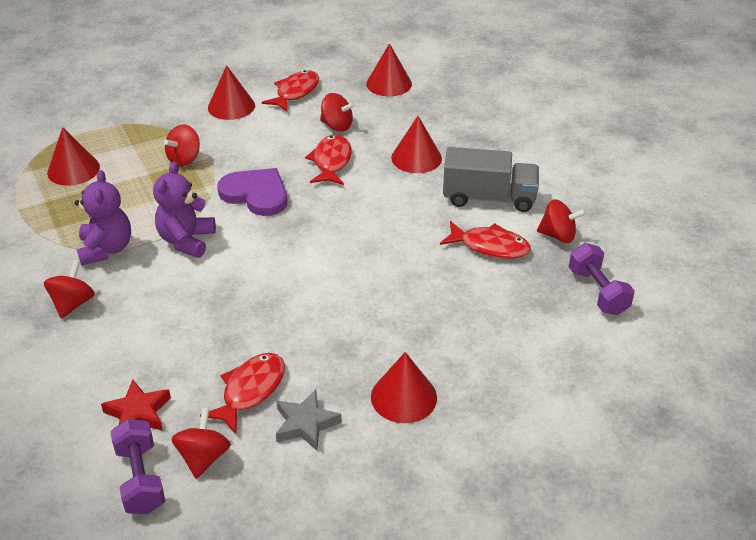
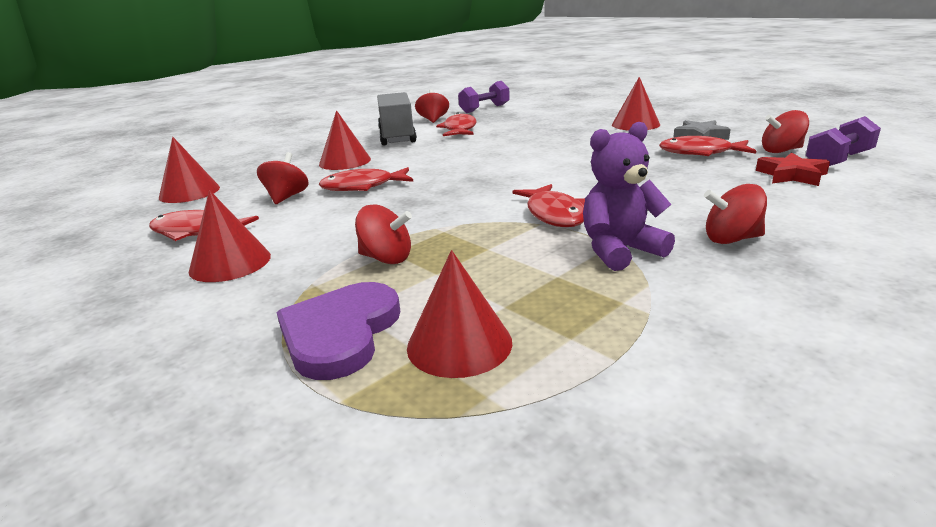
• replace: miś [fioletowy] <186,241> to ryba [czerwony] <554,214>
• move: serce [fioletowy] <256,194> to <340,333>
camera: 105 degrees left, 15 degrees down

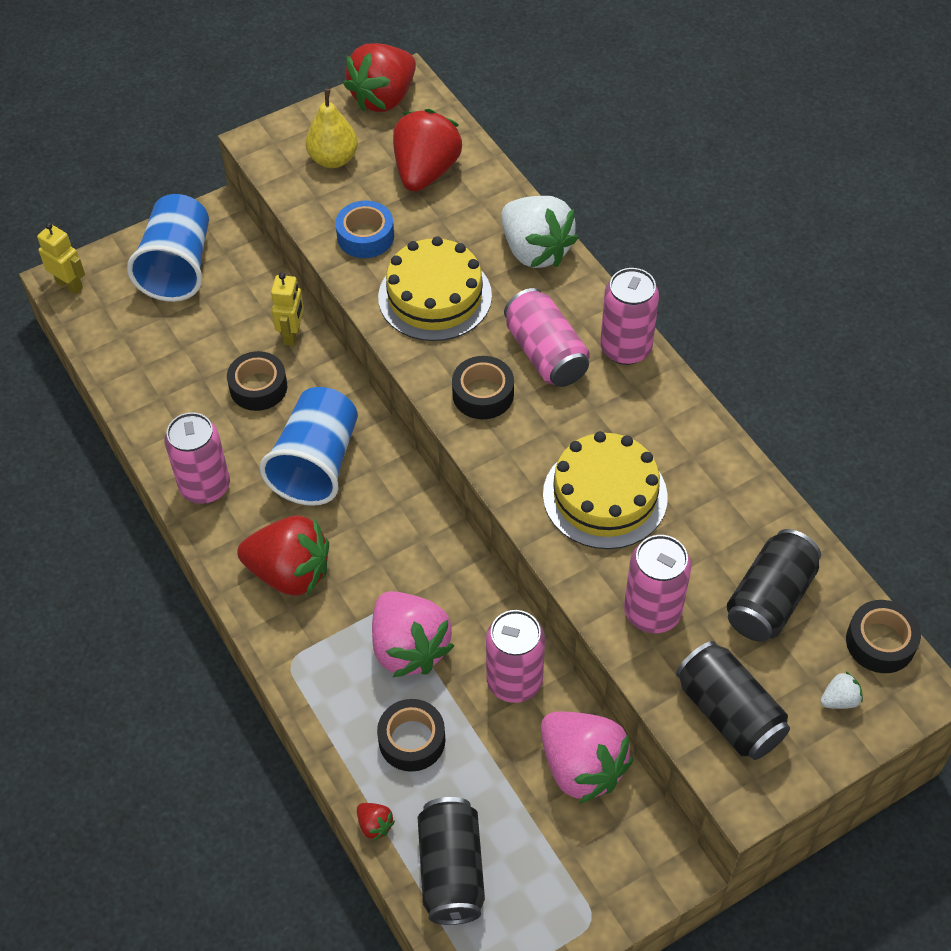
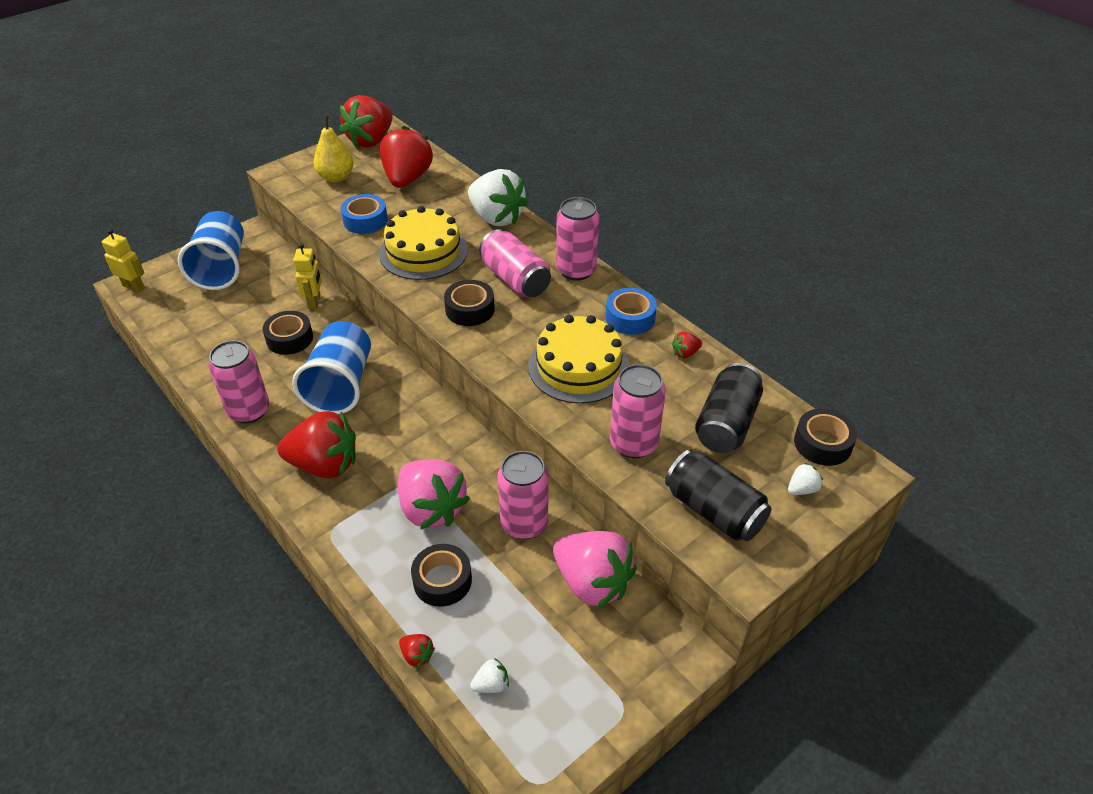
• replace: puszka [czarny] <451,870> to truskawka [biały] <491,685>
• insert: taśma klejąca [niebieski] <630,318>
• insert: truskawka [czerwony] <685,353>
camera: 10 degrees left, 10 degrees down

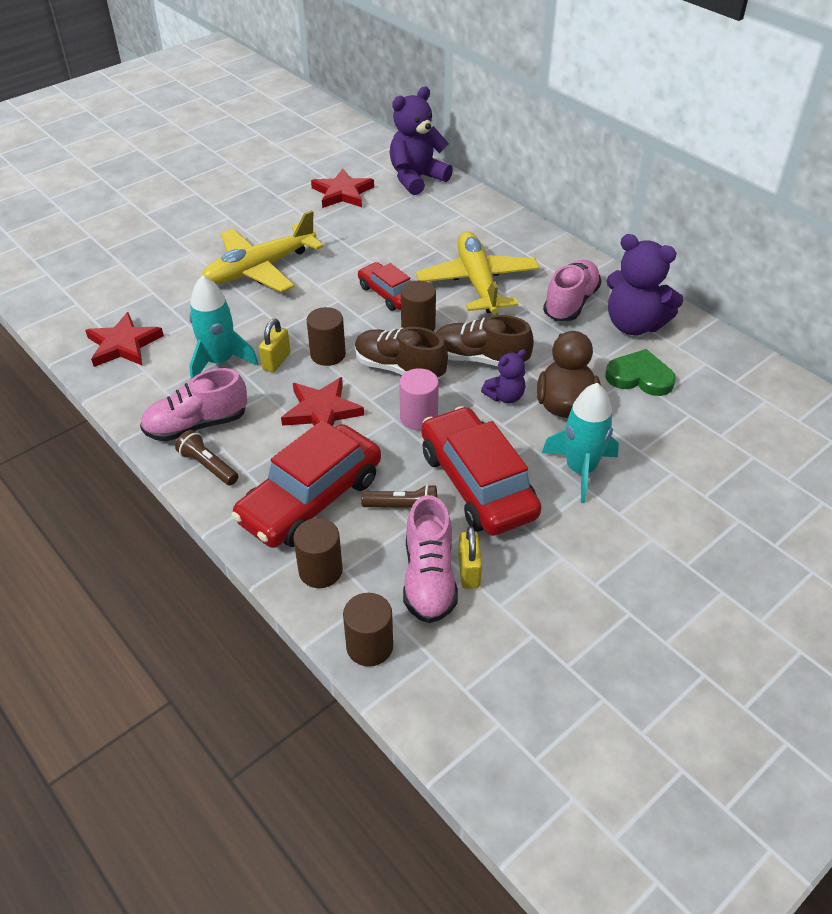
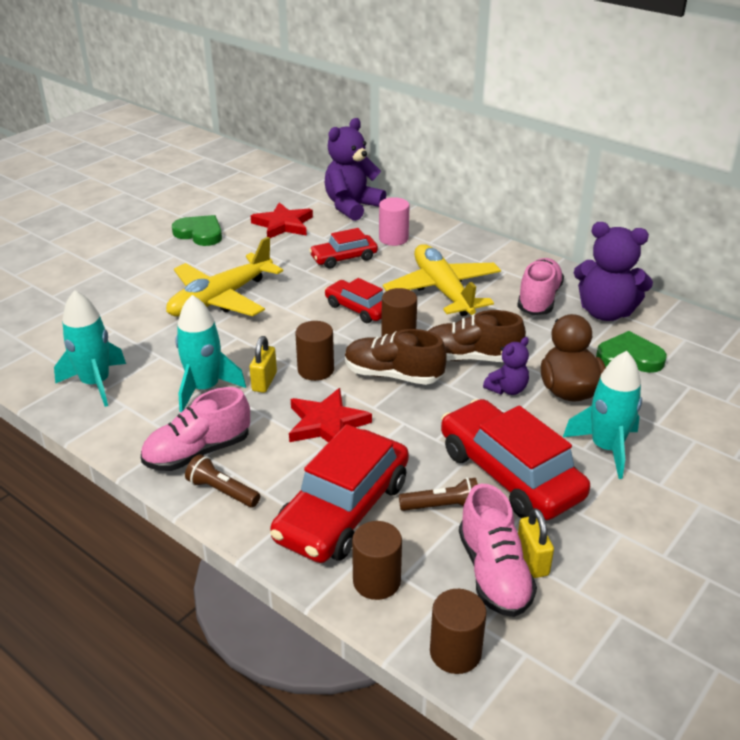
• replace: gwiazda [czerwony] <123,345> to rakieta [turkusowy] <96,383>
• move: walec [różowy] <418,417> to <393,239>
• insert: serce [zielony] <200,233>
• insert: samochód [czerwony] <344,258>
camera: 10 degrees left, 10 degrees down

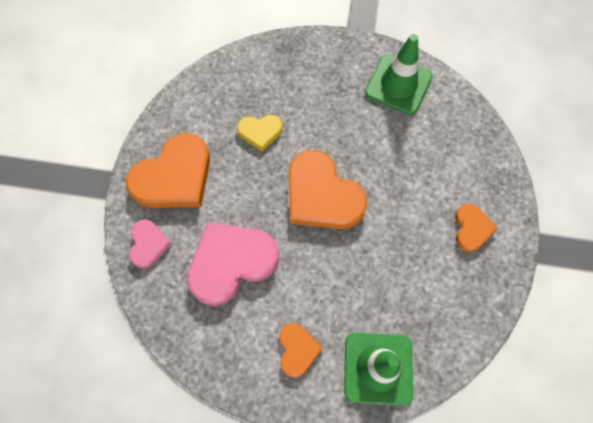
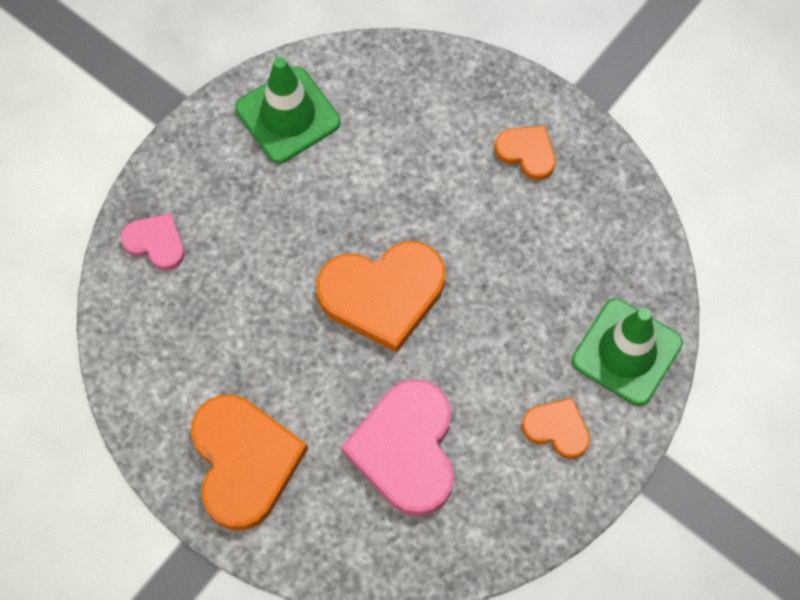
• delete: serce [żółty] <260,132>
• move: serce [różowy] <148,244> to <156,243>
camera: 60 degrees left, 0 degrees up

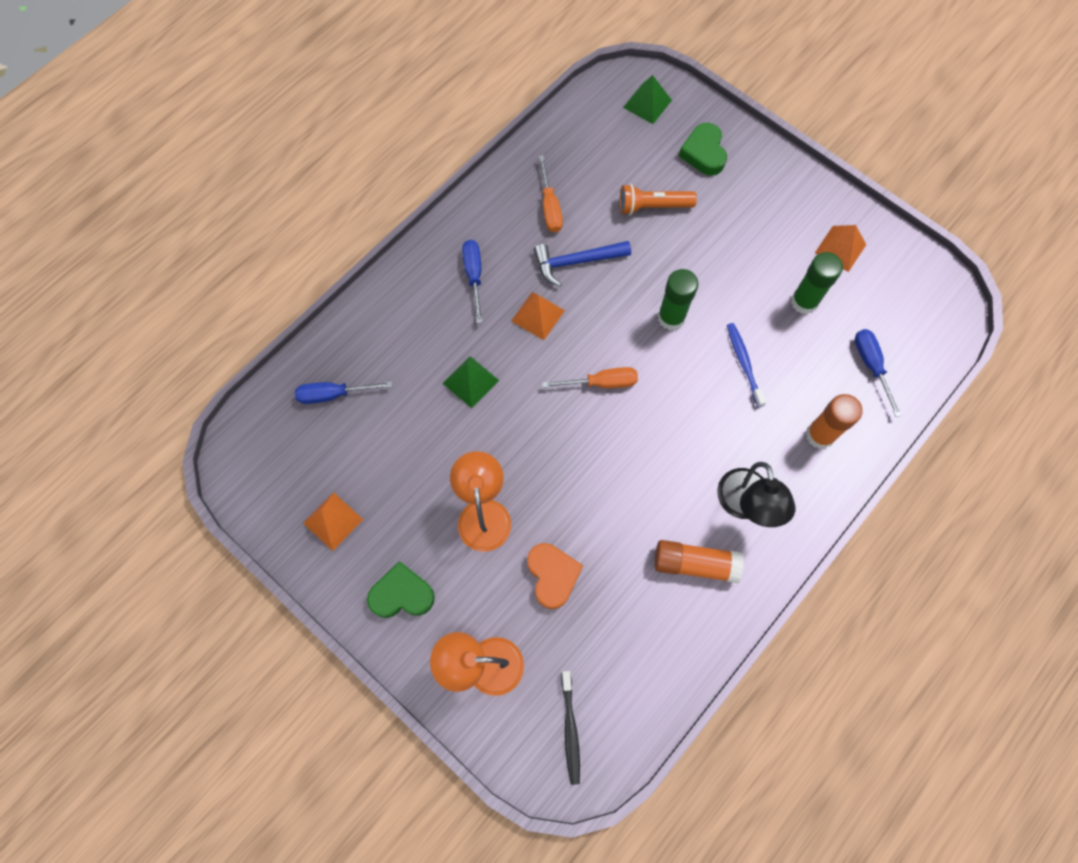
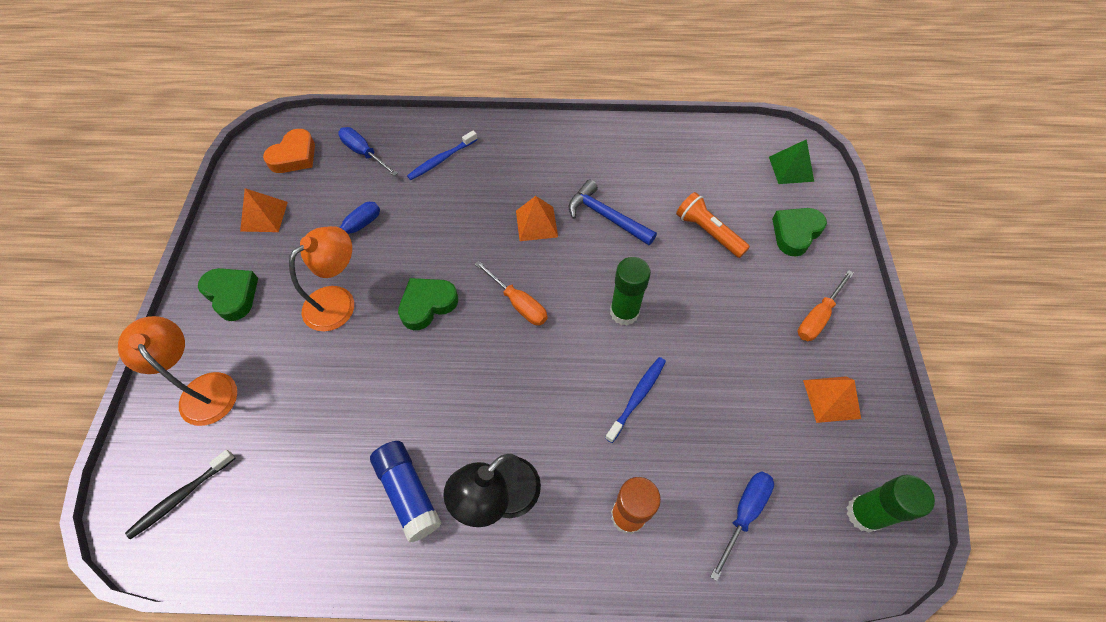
• move: śrubokręt [pomarańczowy] <550,207> to <818,316>
• move: śrubokręt [niebieski] <474,276> to <353,231>
• move: klej w sztyfcie [zielony] <804,302> to <864,514>
• delete: piramida [zielony] <470,381>
• recolor: klej w sztyfcie [pomarańczowy] <695,564> to klej w sztyfcie [niebieski] <408,493>
• move: serce [pomarańczowy] <552,575> to <294,156>
• insert: szczoteczka do zębów [niebieski] <441,160>
• insert: serce [zielony] <427,305>
camera: 50 degrees right, 10 degrees down

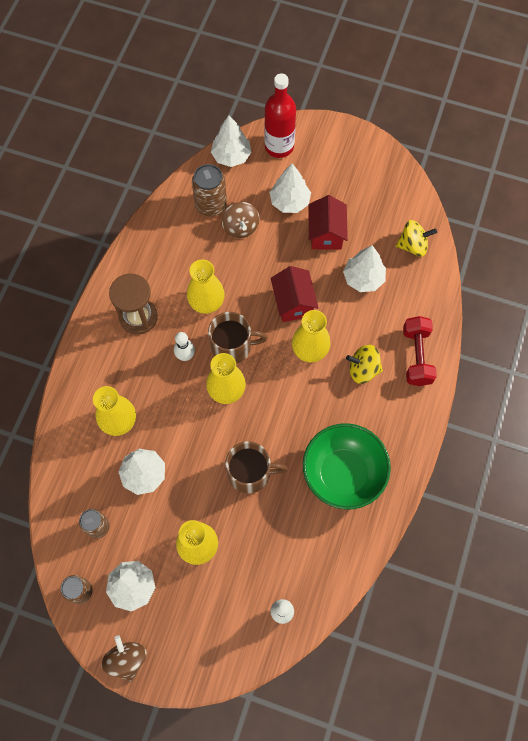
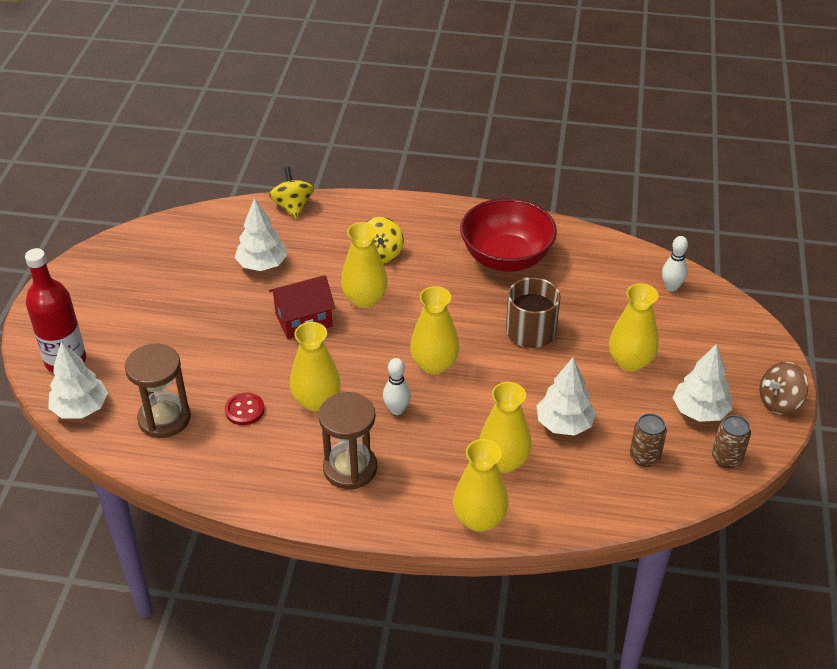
• replace: puszka [brązowy] <211,205> to klepsydra [brązowy] <164,418>
• delete: drzewko [biały] <290,202>
• delete: domek [czerwony] <326,233>
• delete: bączek [brązowy] <240,227>
• move: bączek [żółty] <413,246> to <293,207>
• delete: kubek [brązowy] <232,346>
• delete: hantel [czerwony] <416,356>
• recolor: miska [zielony] <343,473> to miska [czerwony] <506,258>
• insert: guzik [czerwony] <244,410>
• insert: wazon [żółty] <479,519>
camera: 100 degrees left, 25 degrees down

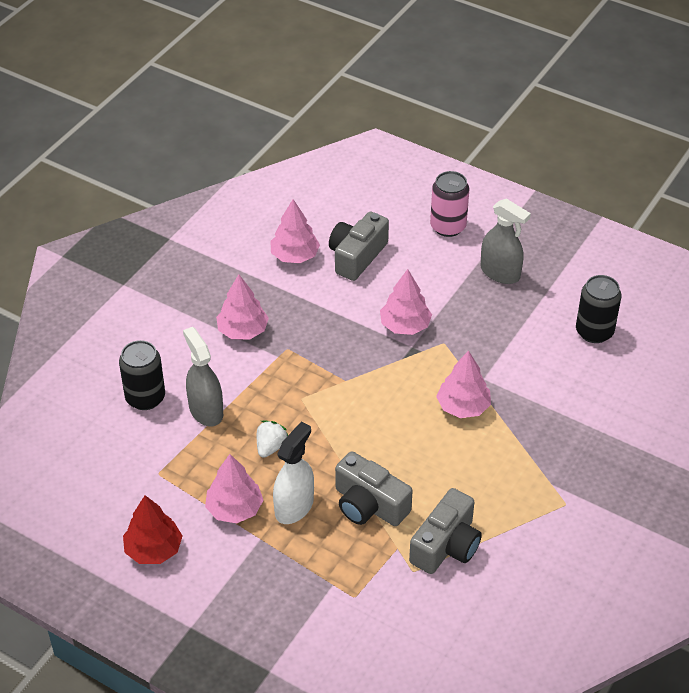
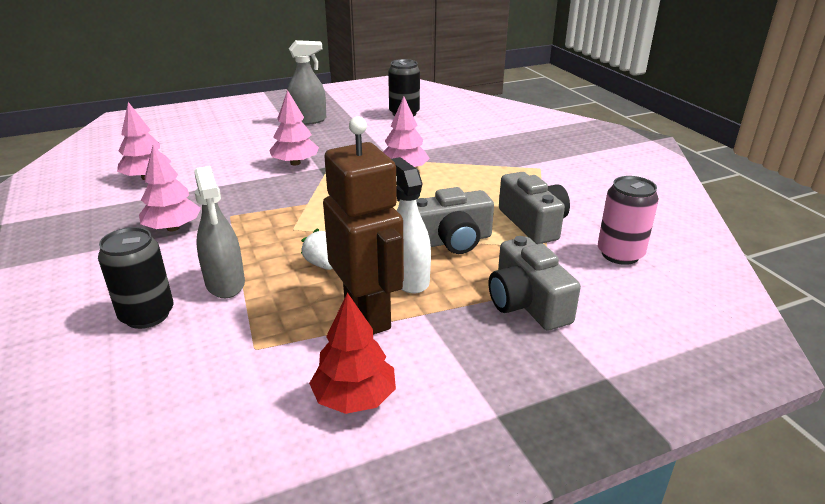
• move: puszka [różowy] <448,227> to <620,254>
• move: aparat fotograficzny [szary] <357,256> to <527,303>
• rotate: spryskiwacz [szary] <206,410> = <225,283> 120 degrees counterclockwise
• replace: drzewko [różowy] <234,509> to robot [brązowy] <368,315>
camera: 55 degrees left, 15 degrees down

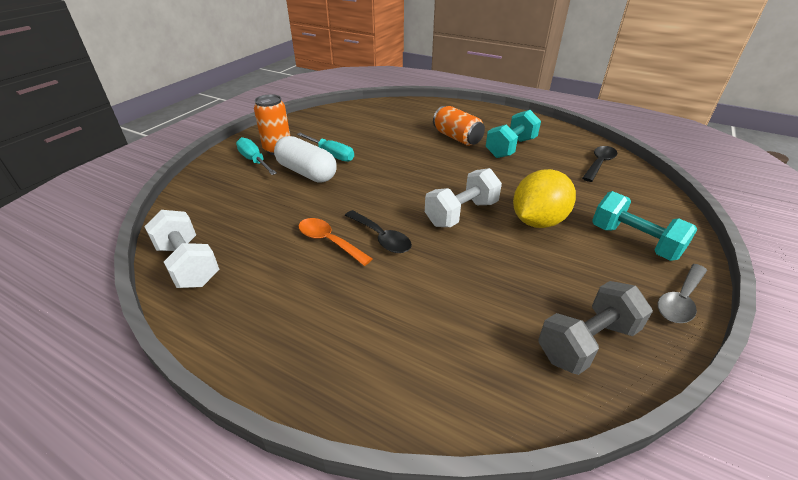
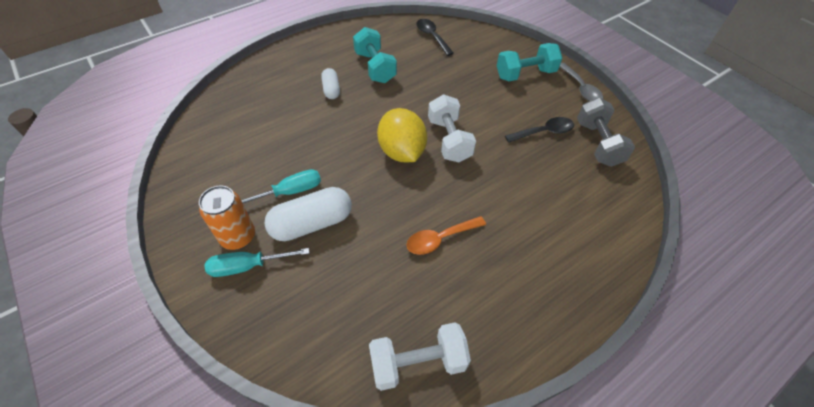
• replace: puszka [pomarańczowy] <457,137> to kapsułka [biały] <331,89>
• move: cytryna [żółty] <537,221> to <402,152>
• move: łyżka [czarny] <381,238> to <544,132>
camera: 65 degrees left, 15 degrees up

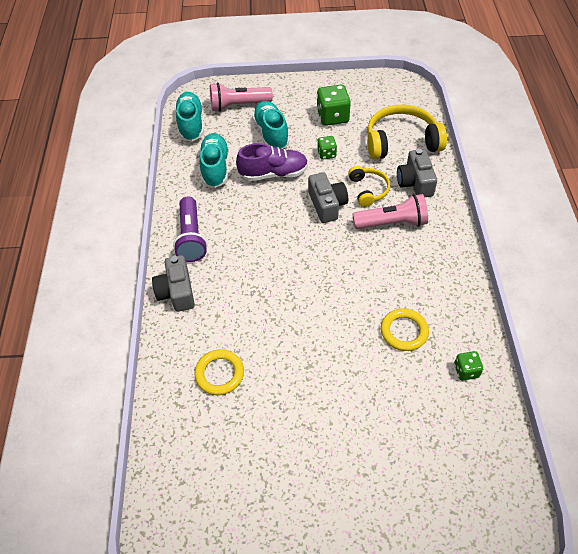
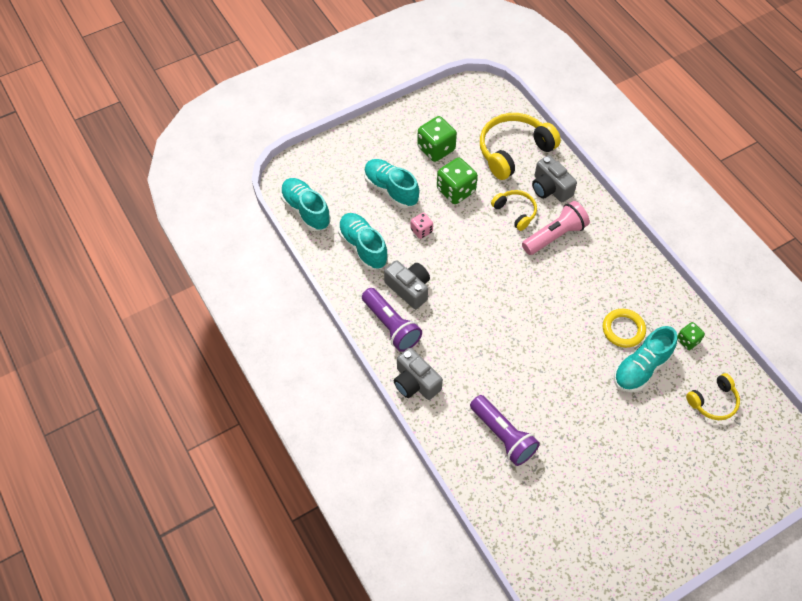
• delete: latarka [różowy] <238,105>
• resize: kostka do gry [zielony] <326,154> = <456,190> x1.79
• replace: but [fioletowy] <273,174> to kostka do gry [różowy] <421,231>
• move: aparat fotograficzny [szary] <327,205> to <409,288>
• replace: pierścień [żółty] <219,374> to latarka [fioletowy] <503,435>
• insert: but [turkusowy] <641,368>
• insert: słuchawki [żółty] <713,401>
camera: 30 degrees left, 5 degrees up

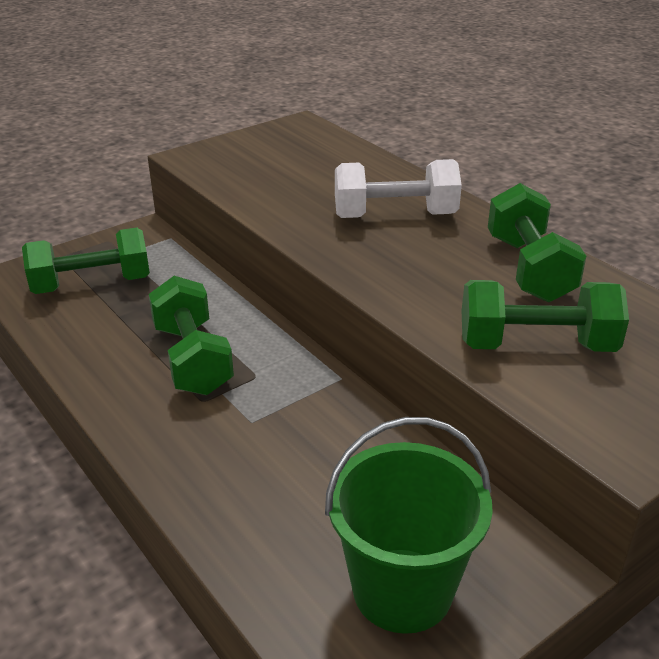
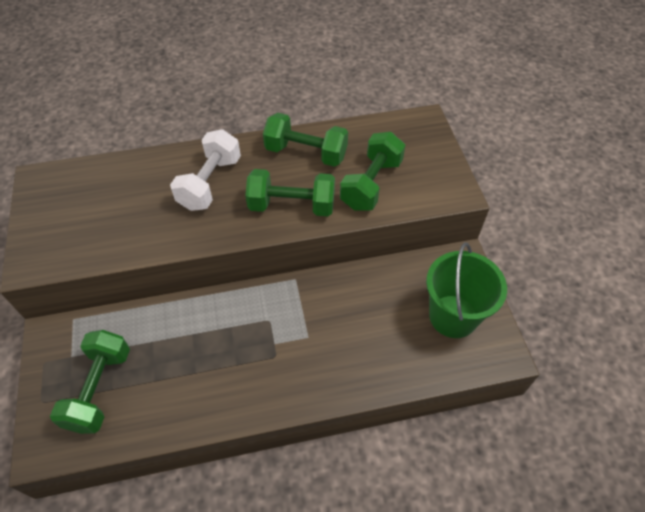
• move: hantel [zielony] <192,359> to <292,206>
camera: 65 degrees left, 20 degrees up

